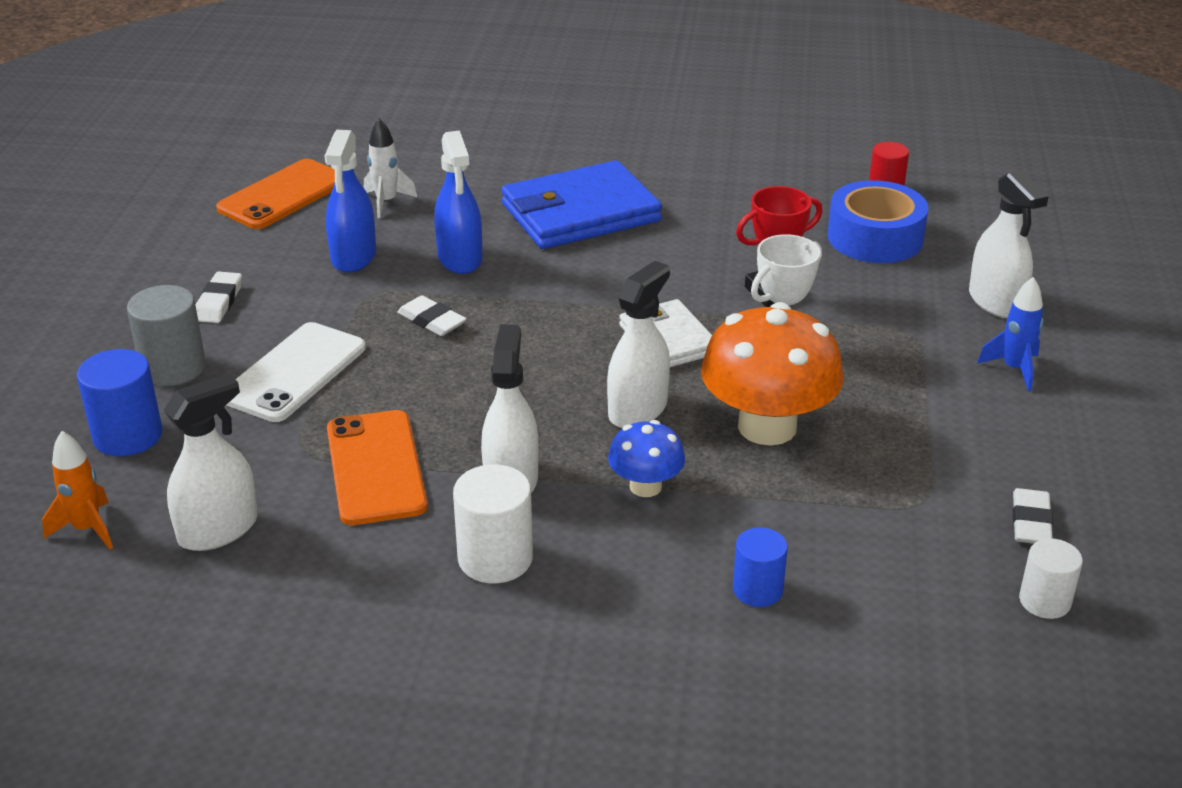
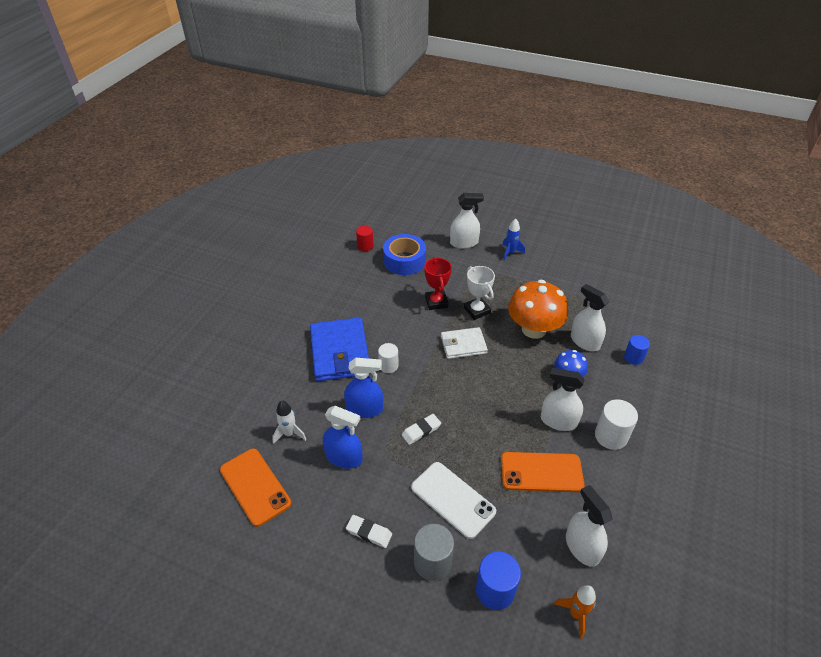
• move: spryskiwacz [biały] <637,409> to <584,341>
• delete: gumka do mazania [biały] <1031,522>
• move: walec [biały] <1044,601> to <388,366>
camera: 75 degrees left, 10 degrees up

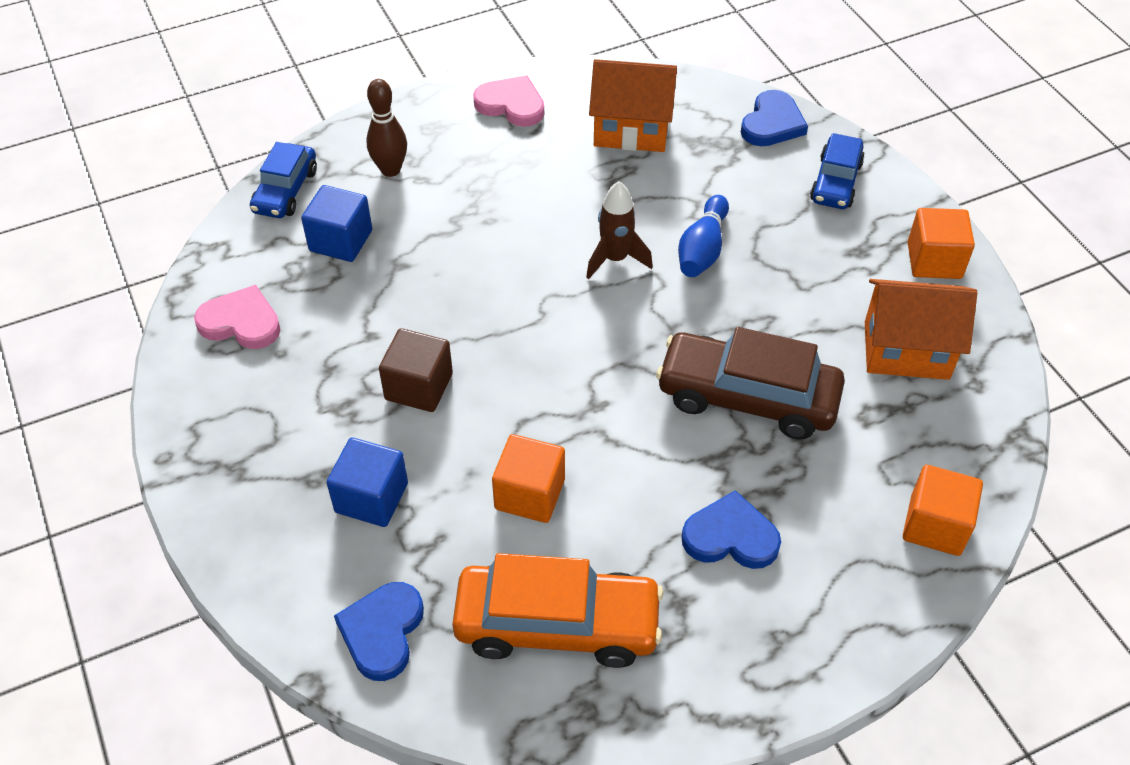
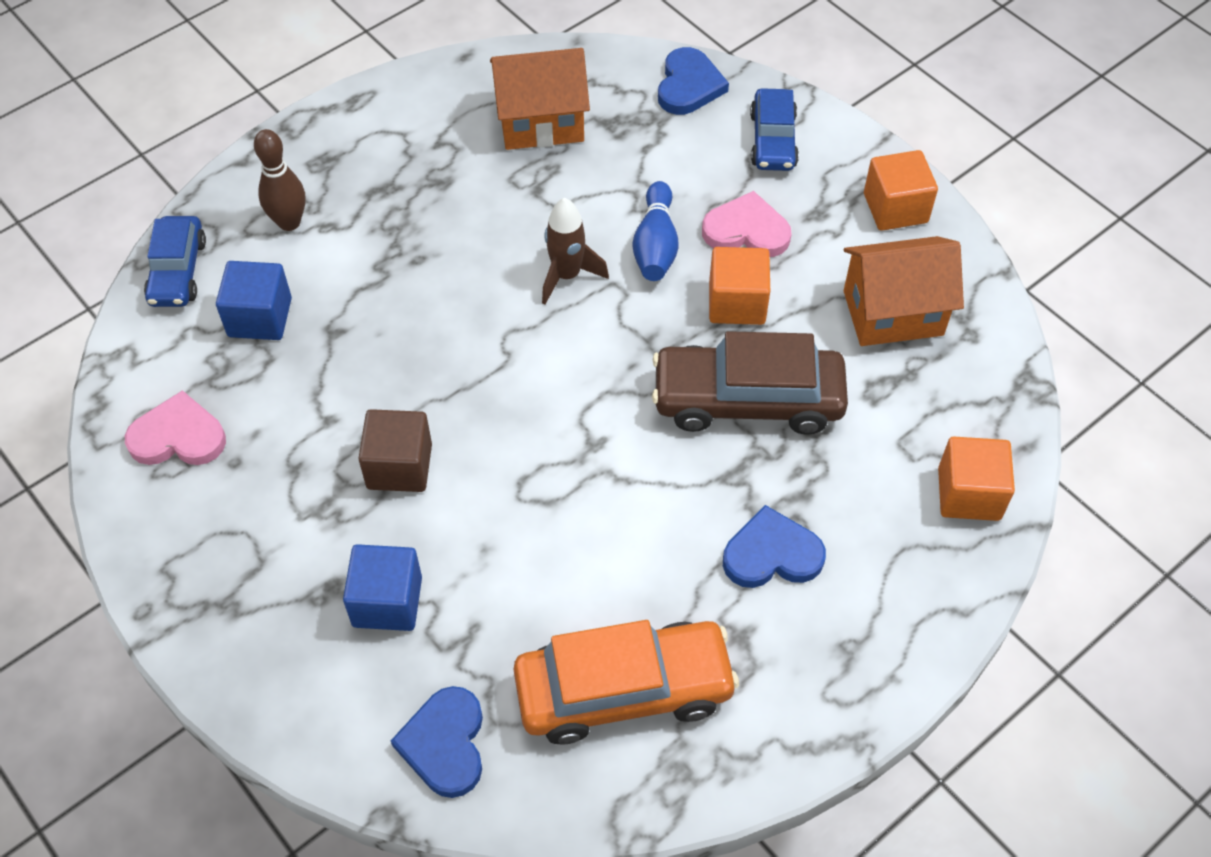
• move: serce [różowy] <511,104> to <746,230>
• move: sześcian [pomarańczowy] <529,494> to <737,303>
camera: 15 degrees left, 5 degrees up

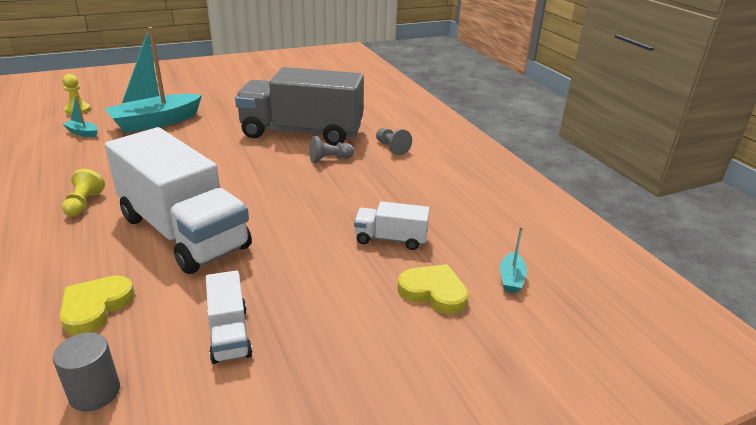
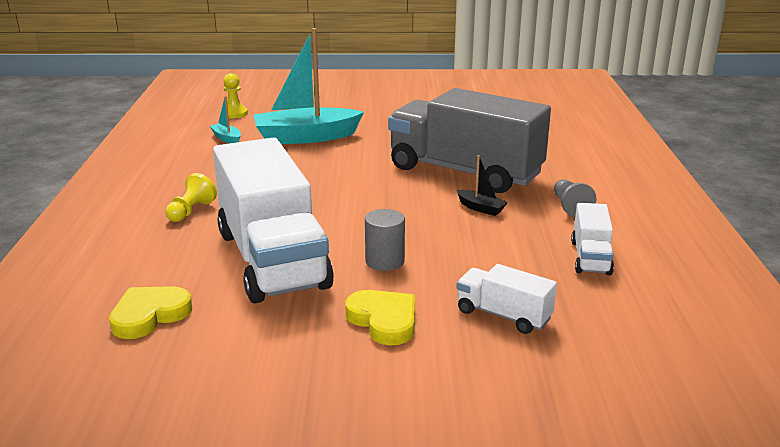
• replace: pionek [szary] <329,159> to łódka [czarny] <480,208>
• delete: łódka [turkusowy] <511,279>
• move: serce [żółty] <433,292> to <384,320>
• move: ciężarówka [biały] <229,334> to <590,257>
• move: walec [szary] <95,392> to <385,261>
camera: 25 degrees right, 5 degrees down

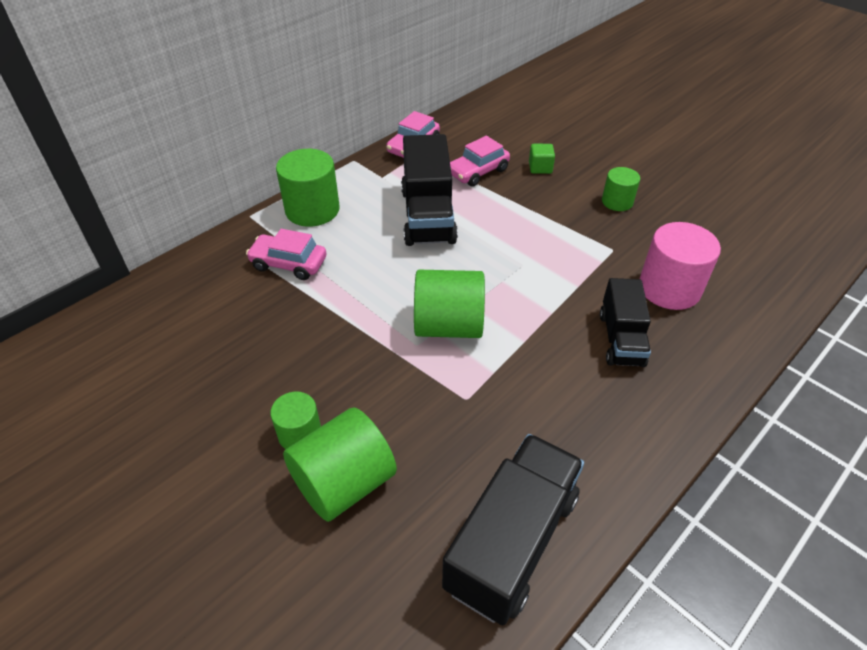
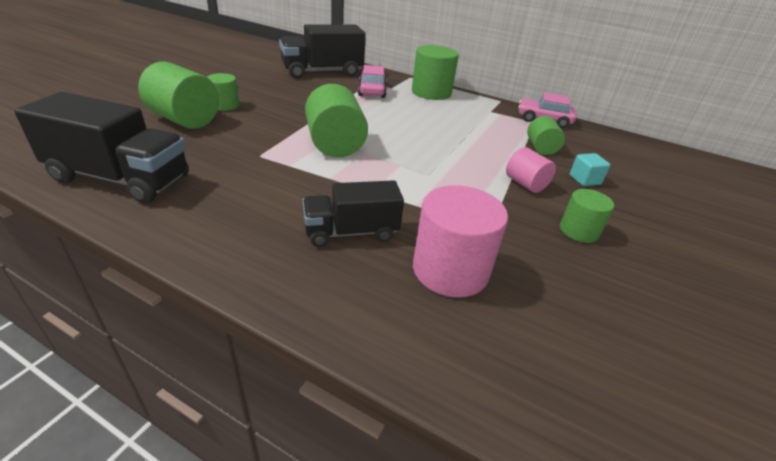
• move: ciężarówka [czarny] <428,216> to <322,72>
• replace: samochód [różowy] <478,172> to walec [zielony] <541,148>
• recolor: sześcian [zielony] <540,168> to sześcian [turkusowy] <584,180>
• insert: walec [różowy] <525,184>
camera: 70 degrees right, 10 degrees down

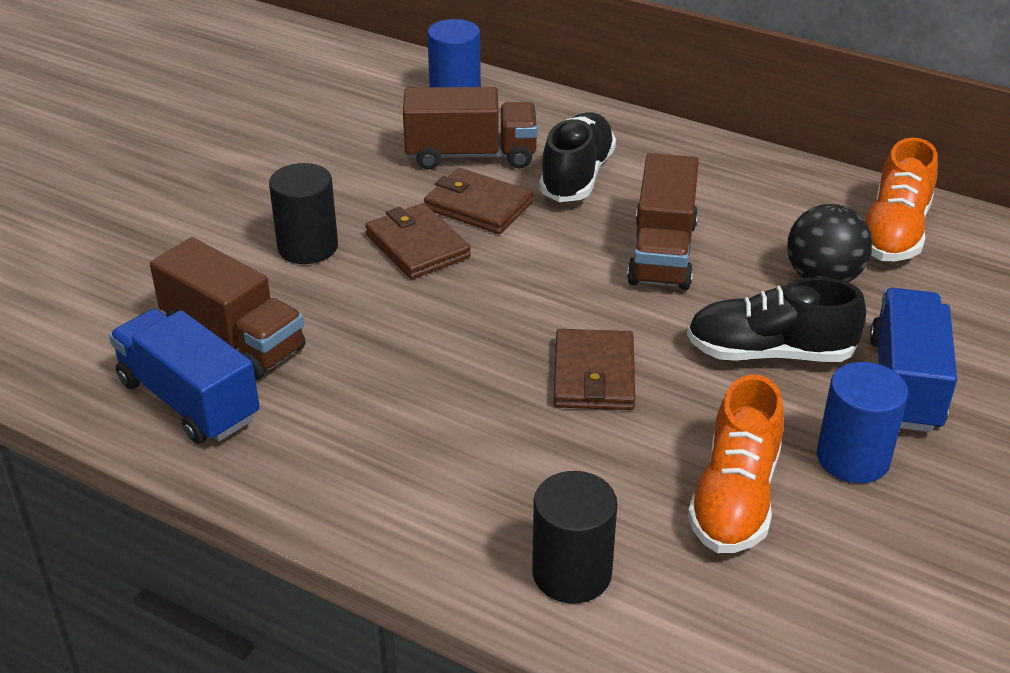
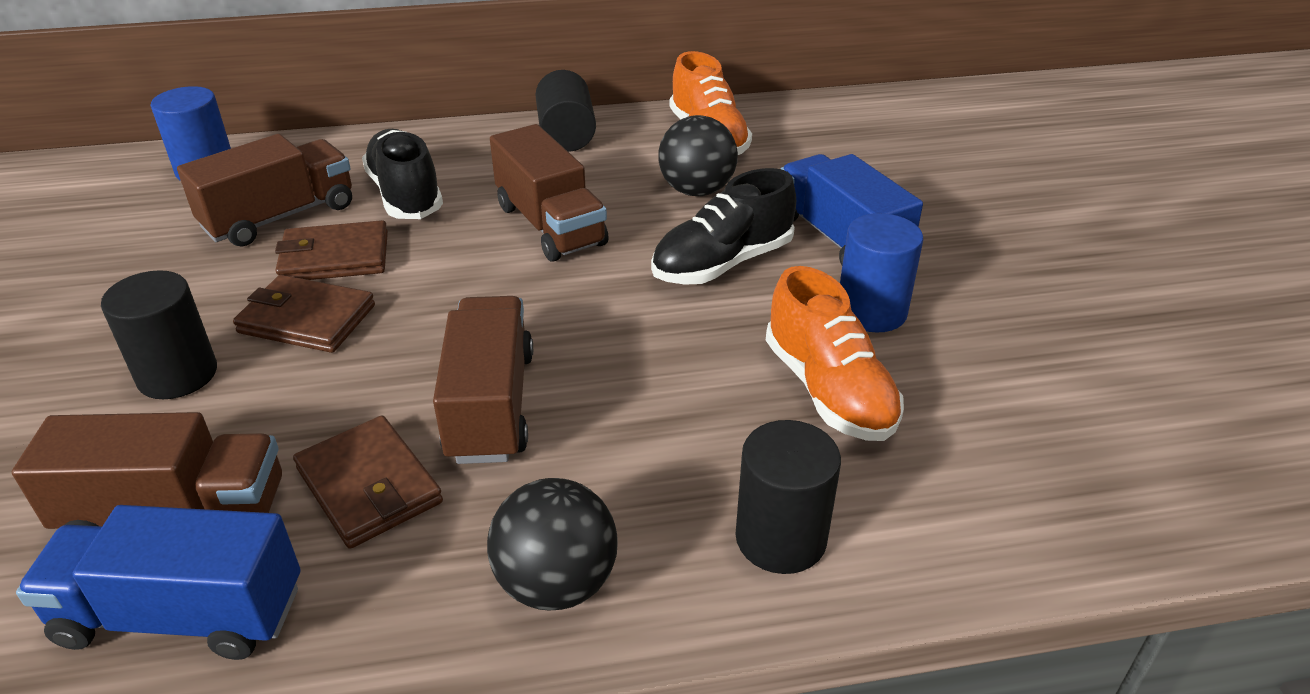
• move: portfel [brązowy] <594,375> to <369,486>
• insert: walec [czarny] <566,135>
• insert: ciężarówka [brązowy] <490,405>
• insert: piłka [czarny] <556,583>
camera: 40 degrees left, 0 degrees up

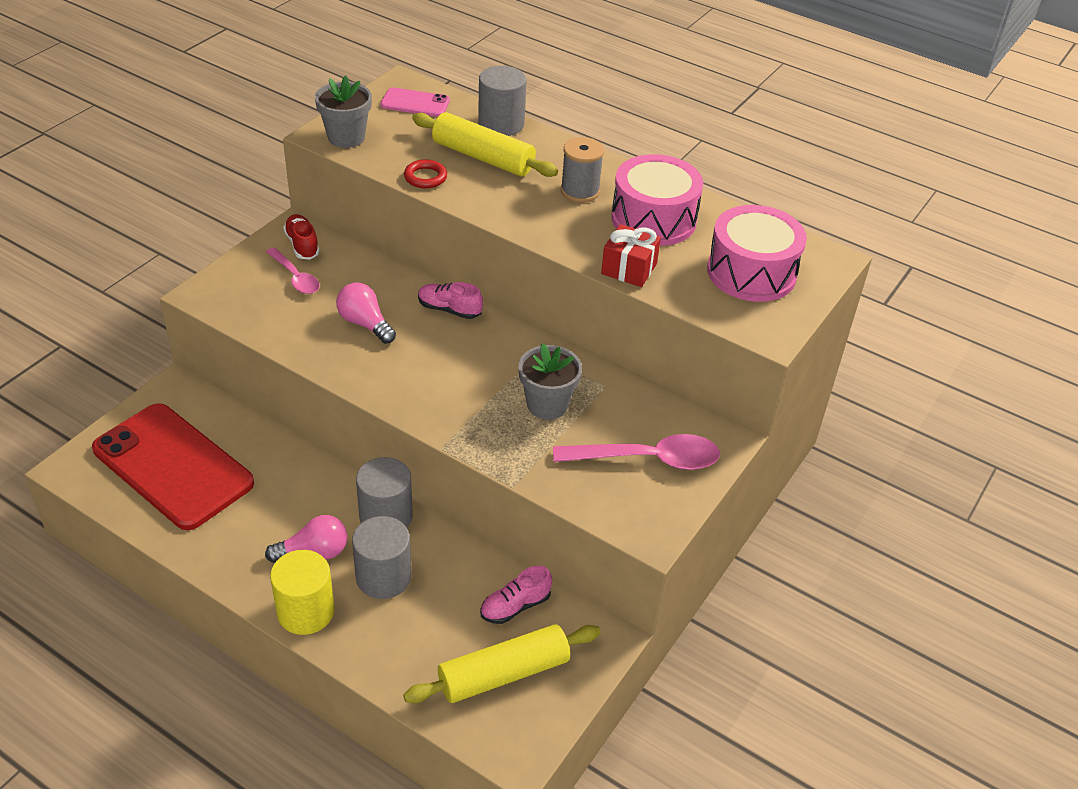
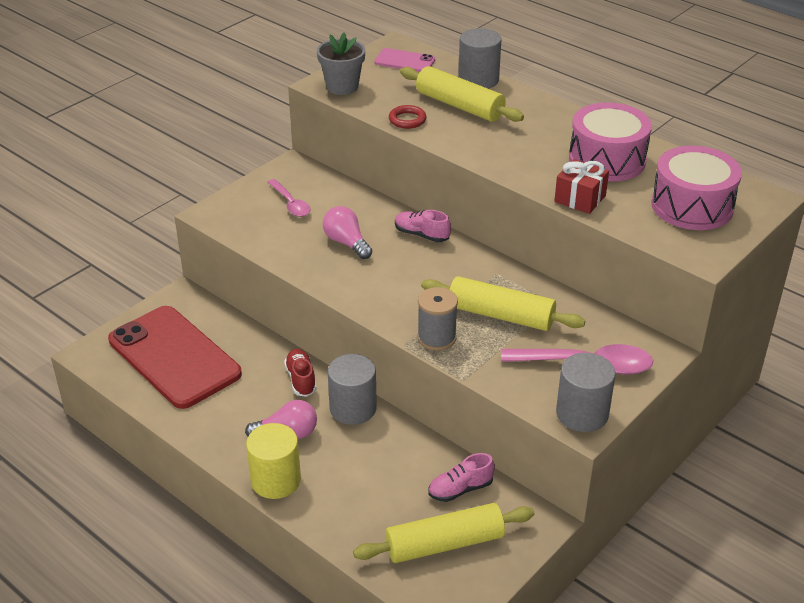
• move: szpulka [szary] <580,191> to <436,338>
• move: but [czerwony] <302,245> to <301,379>
• replace: doniczka [szary] <547,404> to wałek do ciasta [żółty] <500,315>
• move: walec [szary] <383,577> to <582,414>
camera: 10 degrees right, 5 degrees down

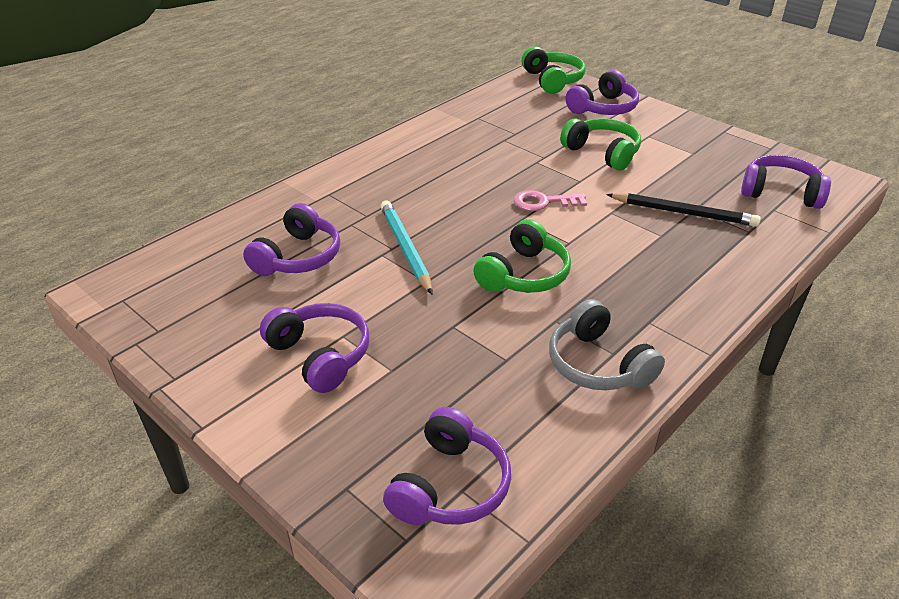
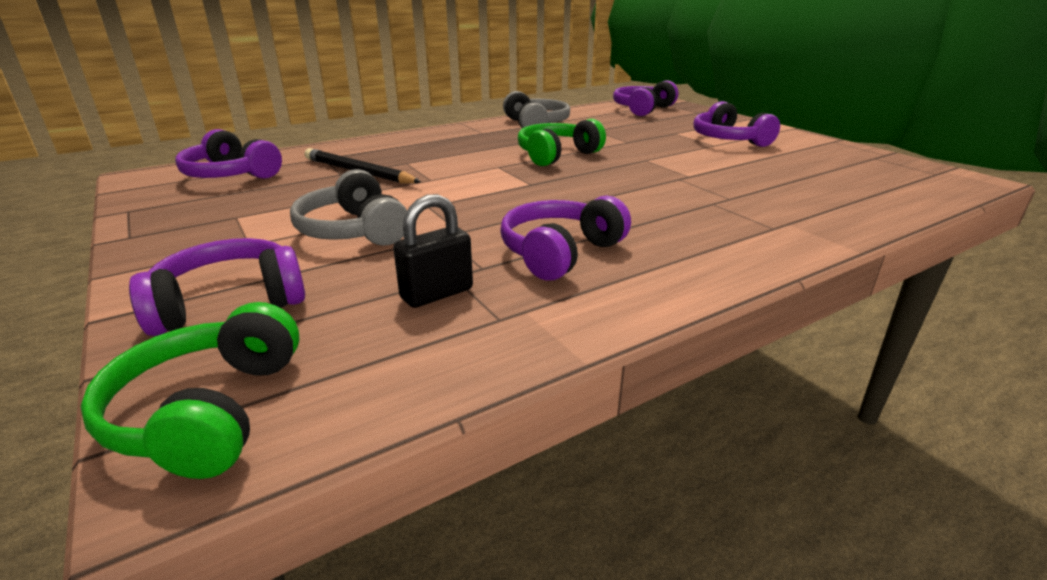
• recolor: słuchawki [zielony] <602,153> to słuchawki [szary] <353,230>
• delete: klucz [różowy] <543,202>
• delete: ołówek [turkusowy] <405,248>
• move: słuchawki [fioletowy] <298,257> to <560,252>
• insert: kłódka [czarny] <437,294>
camera: 165 degrees left, 10 degrees down

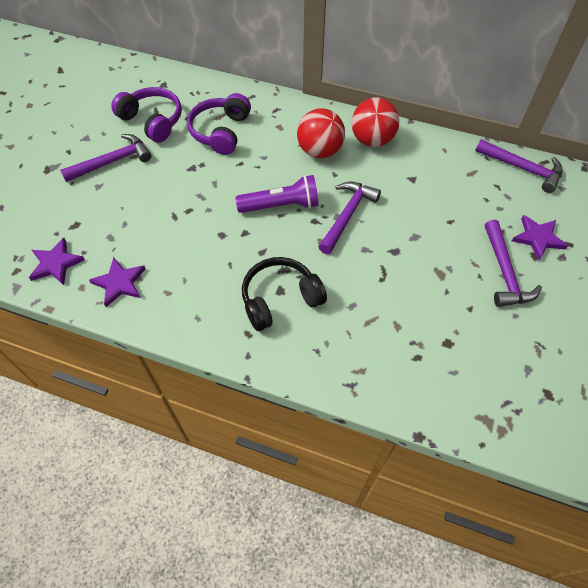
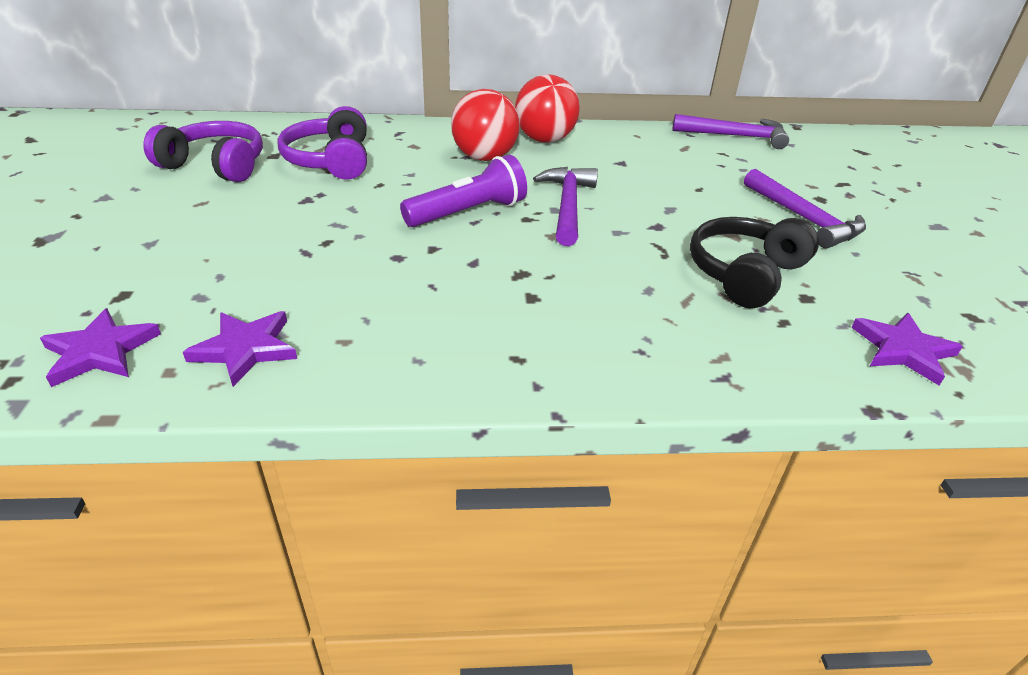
• delete: młotek [fioletowy] <112,161>
• move: gwiazda [fioletowy] <538,238> to <903,350>
• move: słuchawki [czarny] <280,299> to <745,274>
camera: 25 degrees left, 20 degrees down

